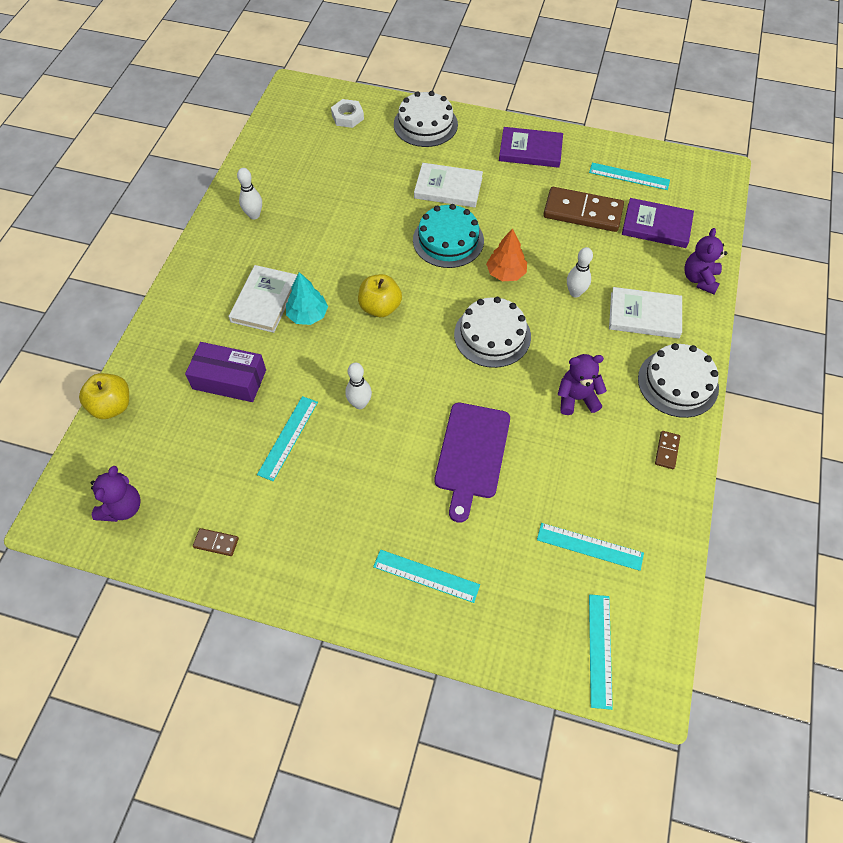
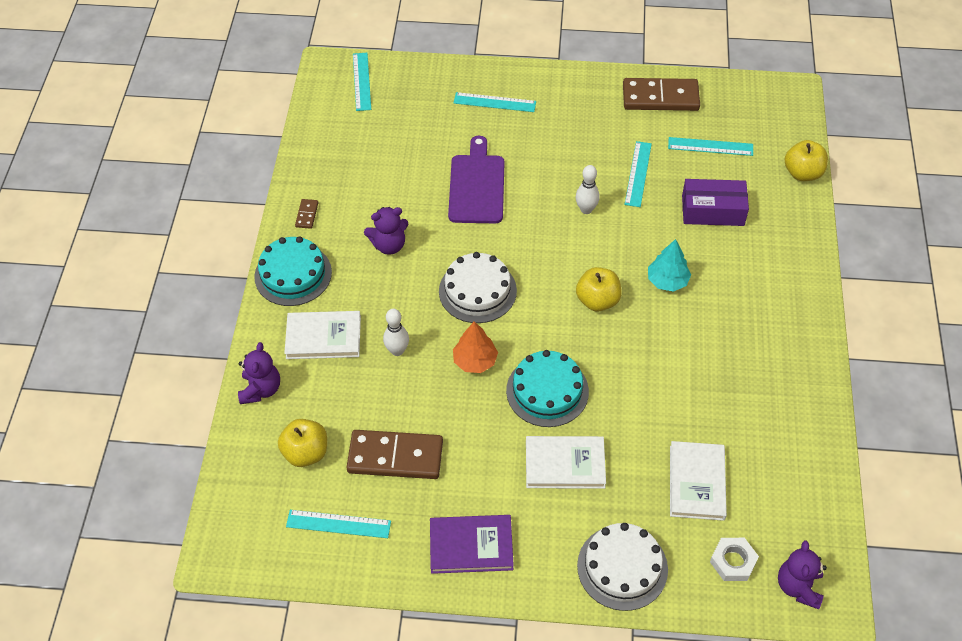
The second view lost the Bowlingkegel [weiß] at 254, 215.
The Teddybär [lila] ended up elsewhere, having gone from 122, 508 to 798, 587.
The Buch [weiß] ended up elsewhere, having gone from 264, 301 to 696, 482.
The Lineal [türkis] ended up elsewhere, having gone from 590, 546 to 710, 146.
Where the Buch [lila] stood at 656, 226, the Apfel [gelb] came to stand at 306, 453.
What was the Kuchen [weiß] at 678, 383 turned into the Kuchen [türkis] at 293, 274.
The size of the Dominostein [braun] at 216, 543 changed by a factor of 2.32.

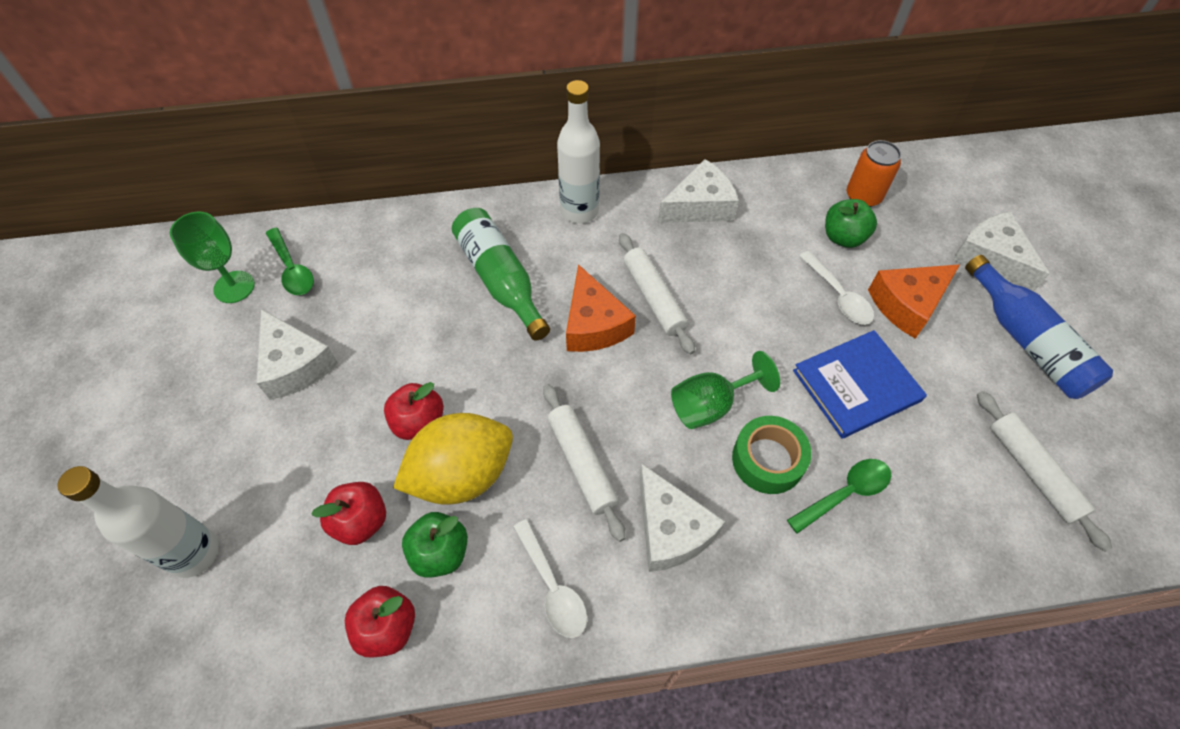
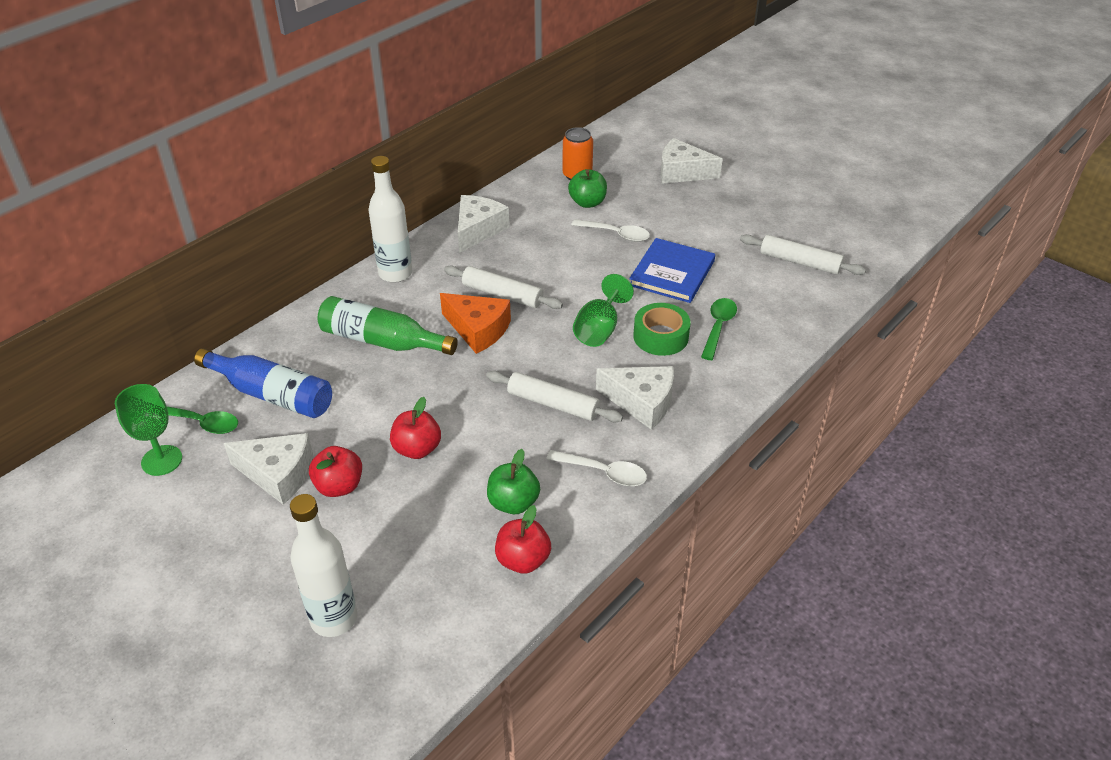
The second view lost the Zitrone [gelb] at 462, 475.
The second view lost the Käse [orange] at 907, 304.
The Apfel [rot] ended up elsewhere, having gone from 361, 521 to 339, 486.
The Flasche [blau] ended up elsewhere, having gone from 1026, 341 to 272, 394.

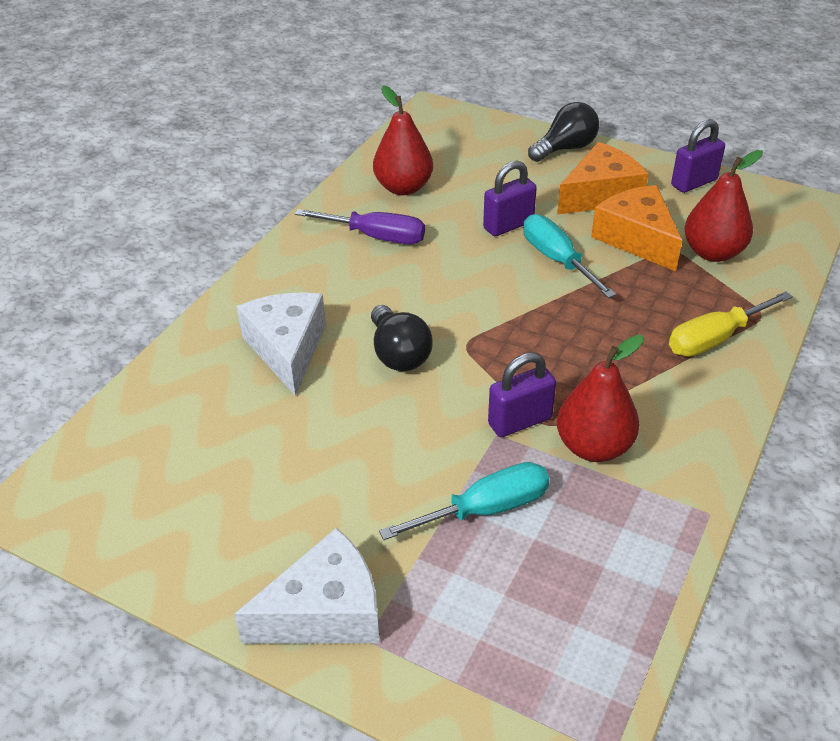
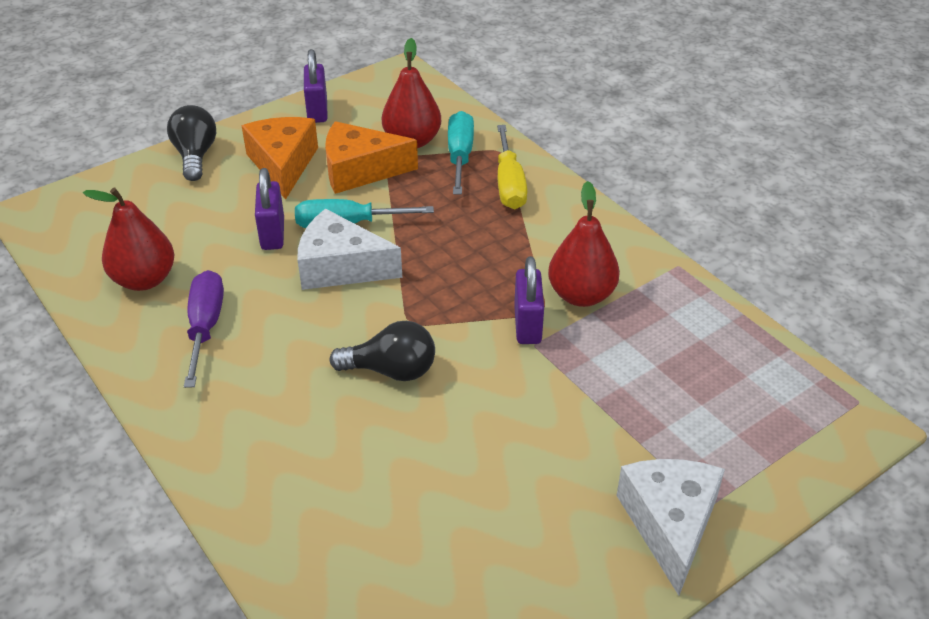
The Käse [weiß] ended up elsewhere, having gone from 287, 349 to 340, 267.
The Schraubenzieher [türkis] ended up elsewhere, having gone from 485, 509 to 460, 156.
The Schraubenzieher [lila] at 376, 237 ended up facing another way, 45 degrees counterclockwise from before.

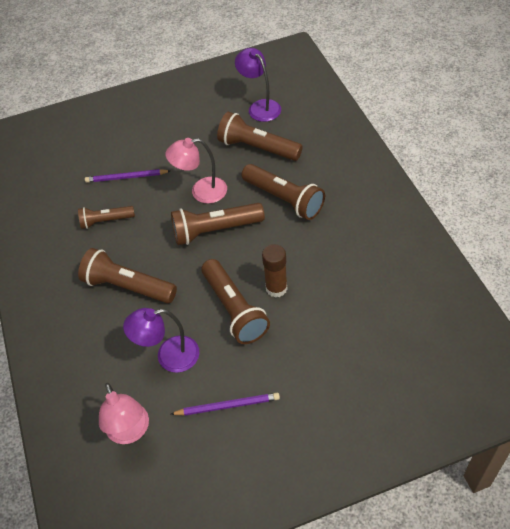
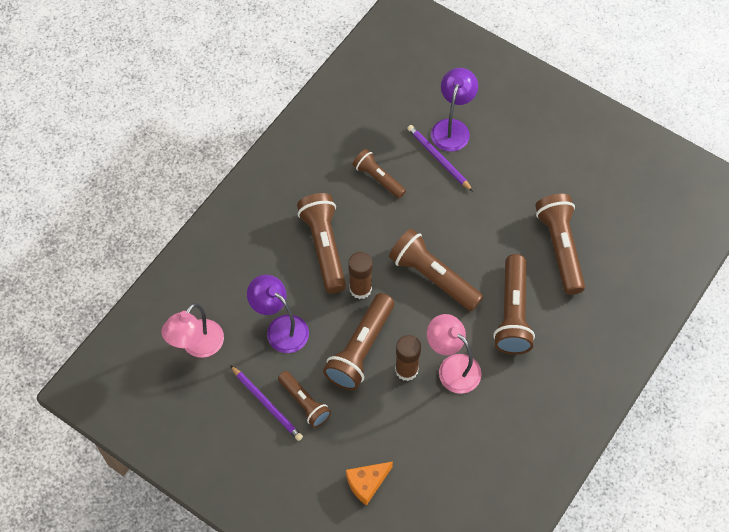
The second view gained the Taschenlampe [braun] at 304, 403.
The second view gained the Käse [orange] at 367, 483.
The second view gained the Klebestift [braun] at 360, 289.
The Lampe [rosa] ended up elsewhere, having gone from 201, 192 to 452, 367.
The Lampe [lila] ended up elsewhere, having gone from 260, 107 to 452, 128.

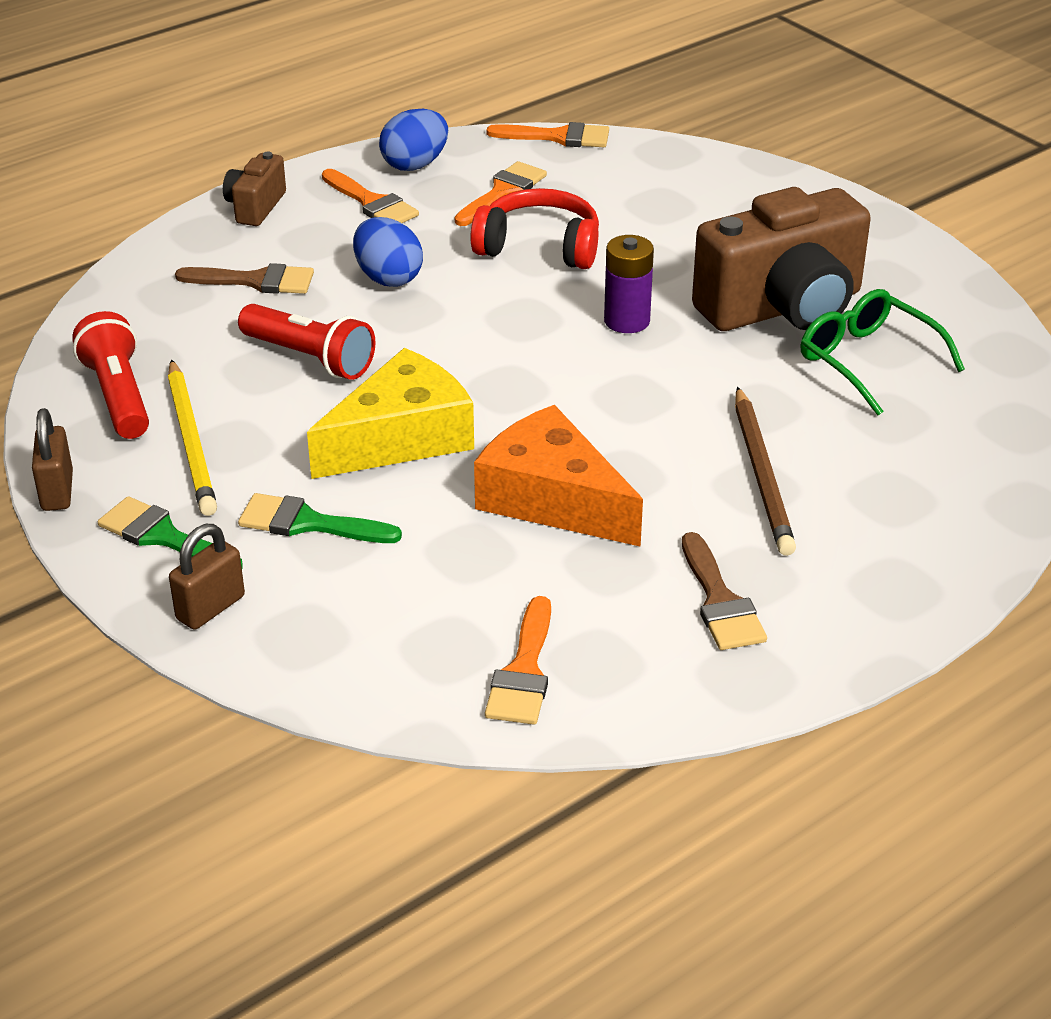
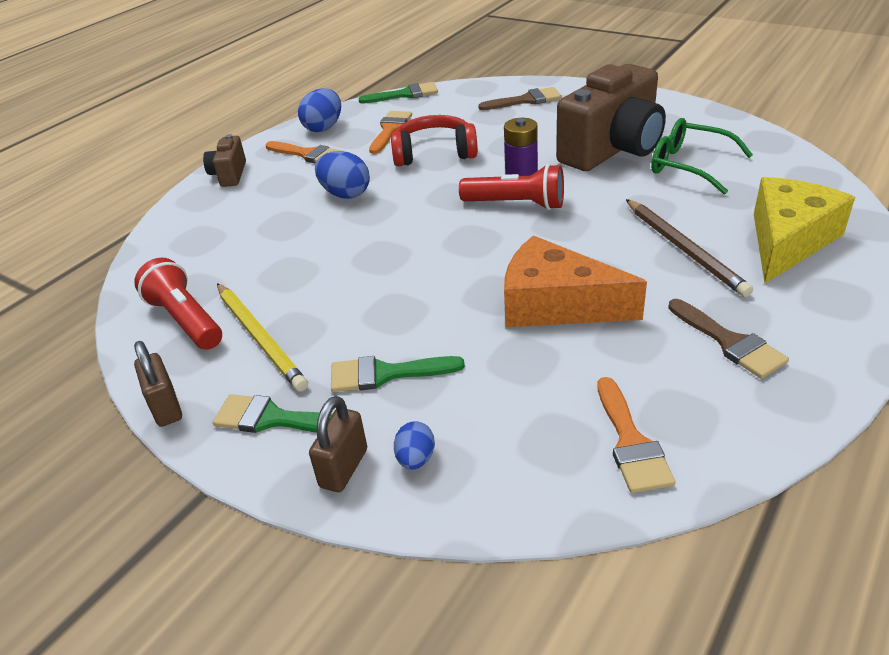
The second view gained the Ei [blau] at 416, 459.
The Pinsel [braun] ended up elsewhere, having gone from 255, 281 to 525, 100.
The Taschenlampe [rot] ended up elsewhere, having gone from 310, 358 to 516, 204.
The Käse [gelb] ended up elsewhere, having gone from 401, 438 to 788, 241.
What was the Pinsel [orange] at 558, 137 turned into the Pinsel [grün] at 404, 94.

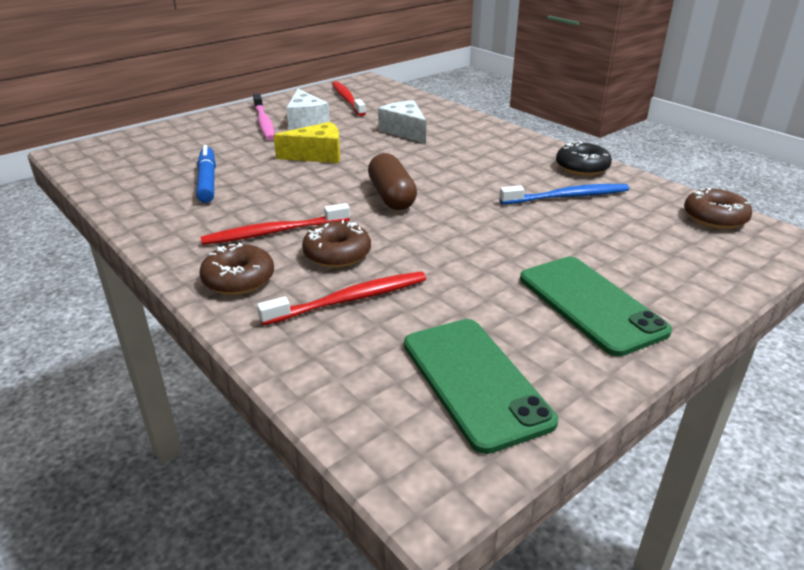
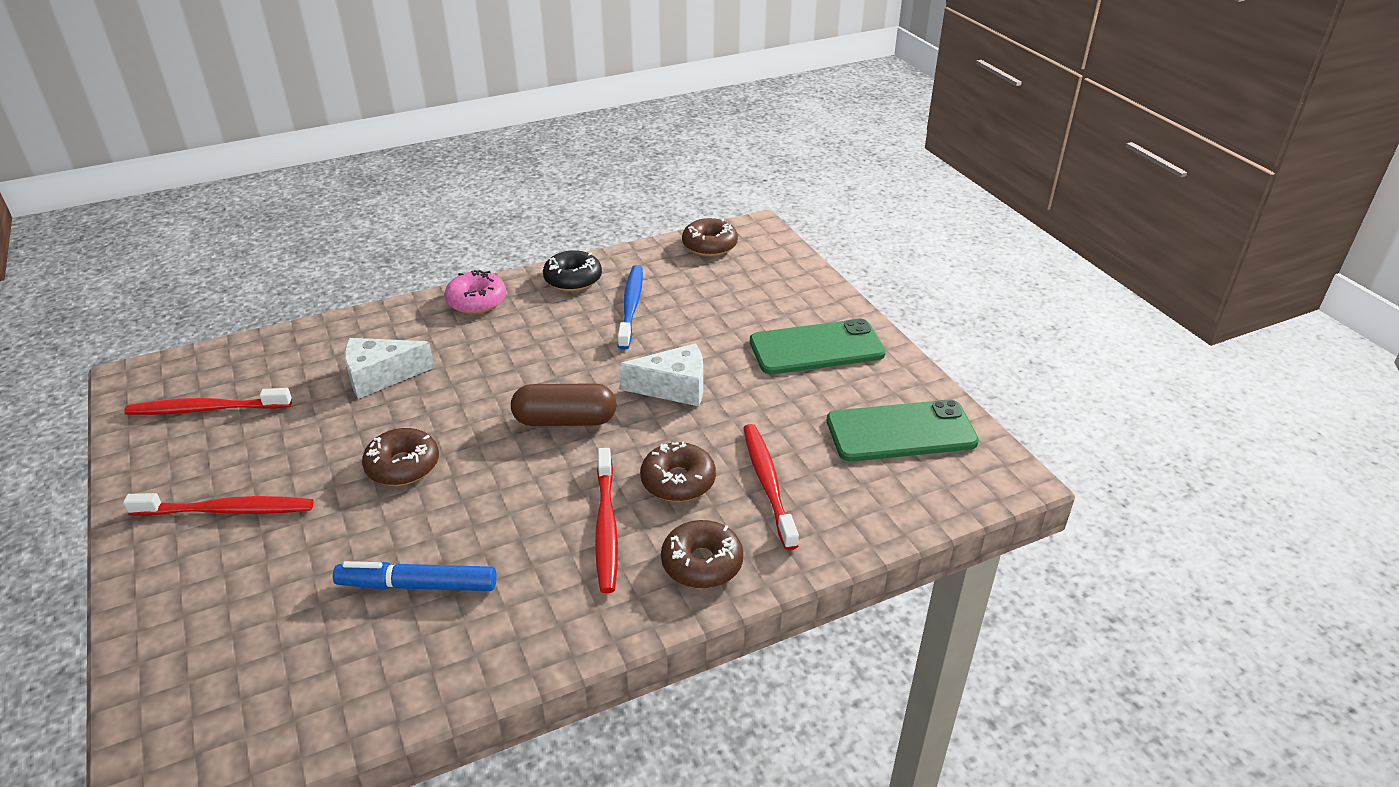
The second view gained the Donut [rosa] at 477, 301.
The Käse [weiß] ended up elsewhere, having gone from 306, 122 to 674, 388.
Where the Käse [gelb] stood at 317, 155, the Donut [braun] came to stand at 403, 466.
What was the Zahnbürste [rosa] at 264, 122 turned into the Zahnbürste [rot] at 228, 510.

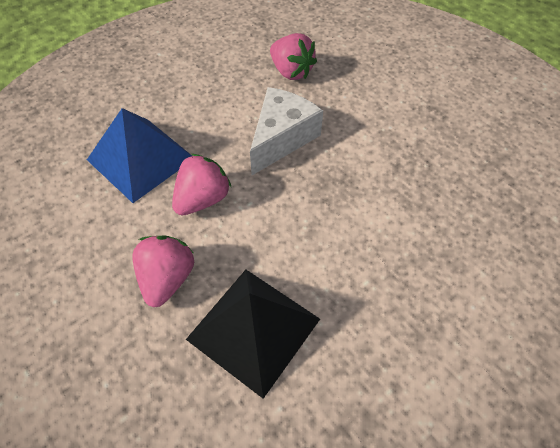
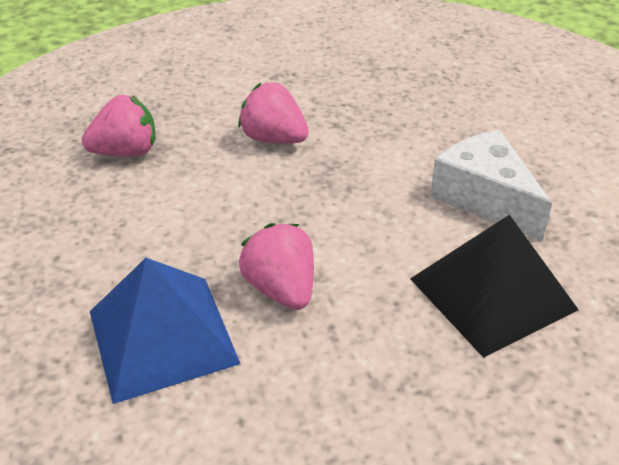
The Erdbeere [rosa] ended up elsewhere, having gone from 167, 279 to 274, 139.
The Käse [weiß] ended up elsewhere, having gone from 281, 138 to 485, 198.

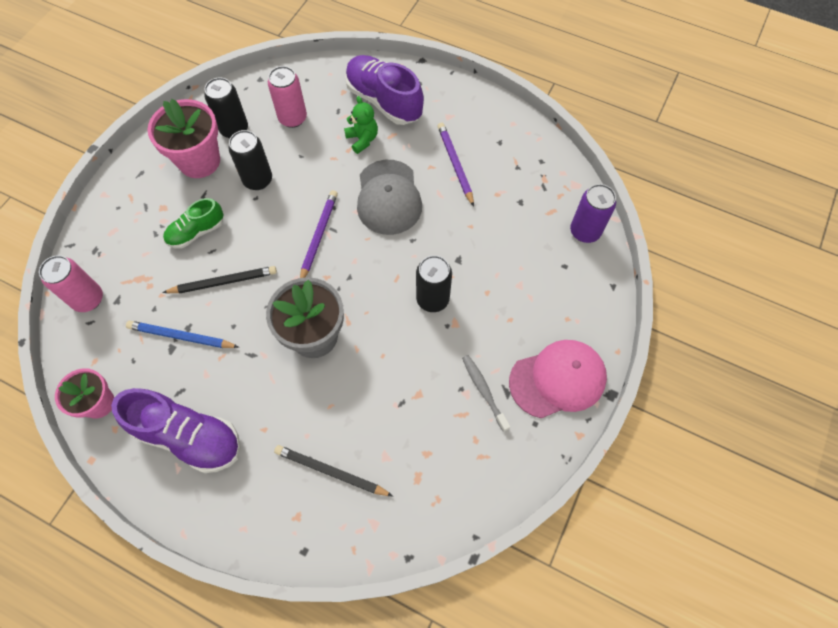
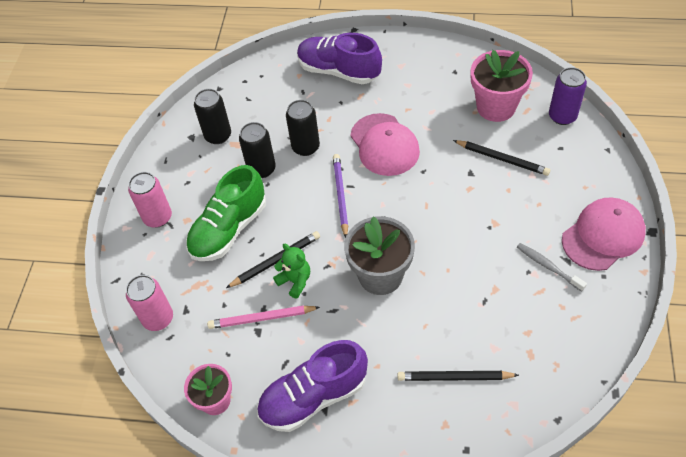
The second view lost the Bleistift [lila] at 455, 164.
The second view gained the Bleistift [schwarz] at 502, 159.
The Blumentopf [rosa] ended up elsewhere, having gone from 199, 161 to 496, 107.
The Dose [rosa] ended up elsewhere, having gone from 292, 118 to 158, 217.
The Teddybär [grün] ended up elsewhere, having gone from 362, 139 to 295, 281.
The Dose [schwarz] ended up elsewhere, having gone from 432, 299 to 305, 147.
What was the Bleistift [blau] at 181, 336 turned into the Bleistift [rosa] at 262, 318.
What was the Kappe [grau] at 388, 197 turned into the Kappe [rosa] at 384, 145.
The Schuh [lila] at 189, 436 ended up facing another way, 150 degrees clockwise from before.
The size of the Schuh [grün] at 196, 232 changed by a factor of 1.69.

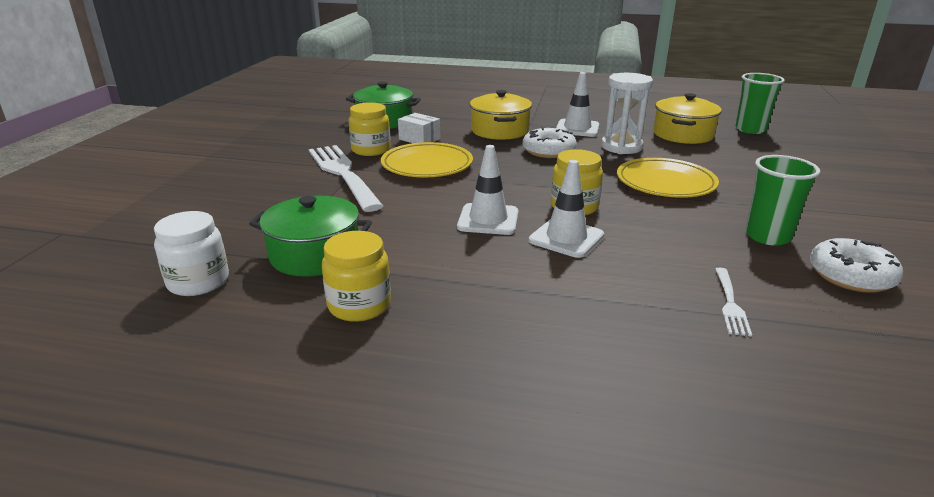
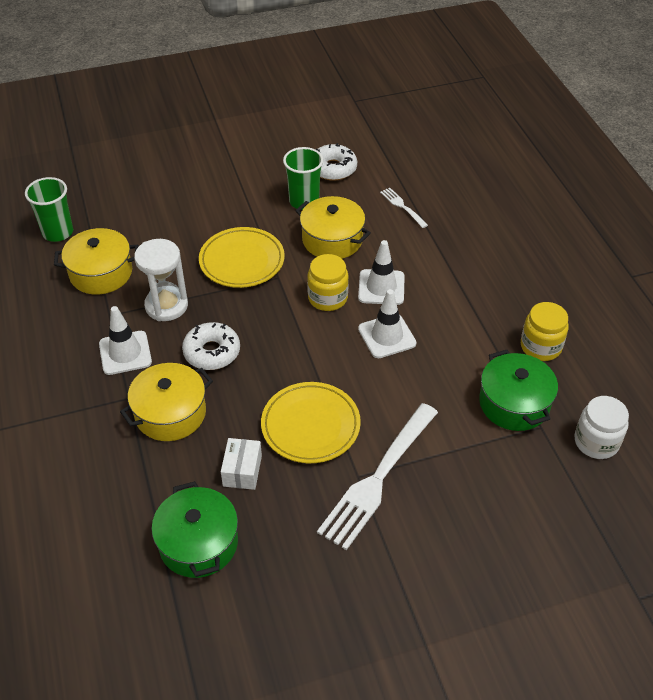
The second view lost the Einmachglas [gelb] at 371, 150.
The second view gained the Kochtopf [gelb] at 332, 240.
The Gabel [weiß] at 730, 303 ended up facing another way, 105 degrees counterclockwise from before.

